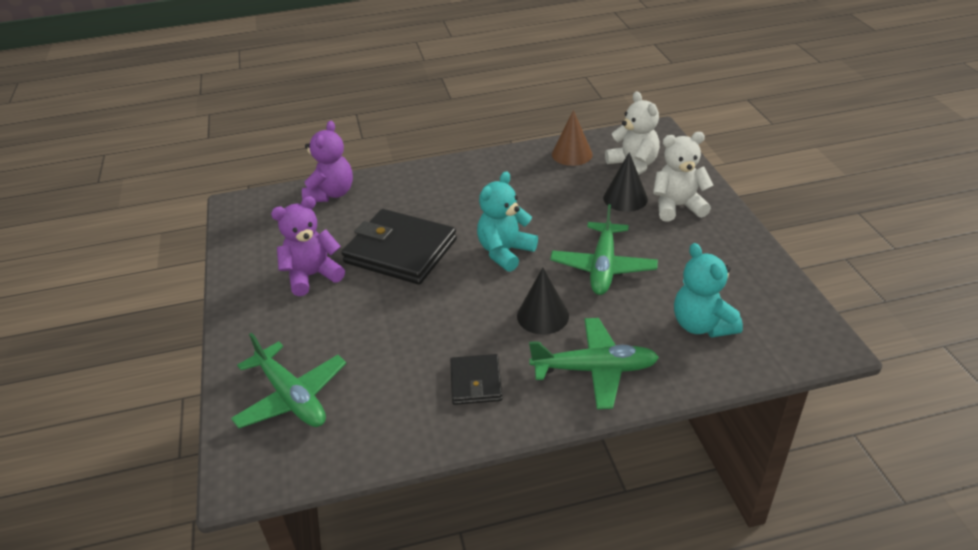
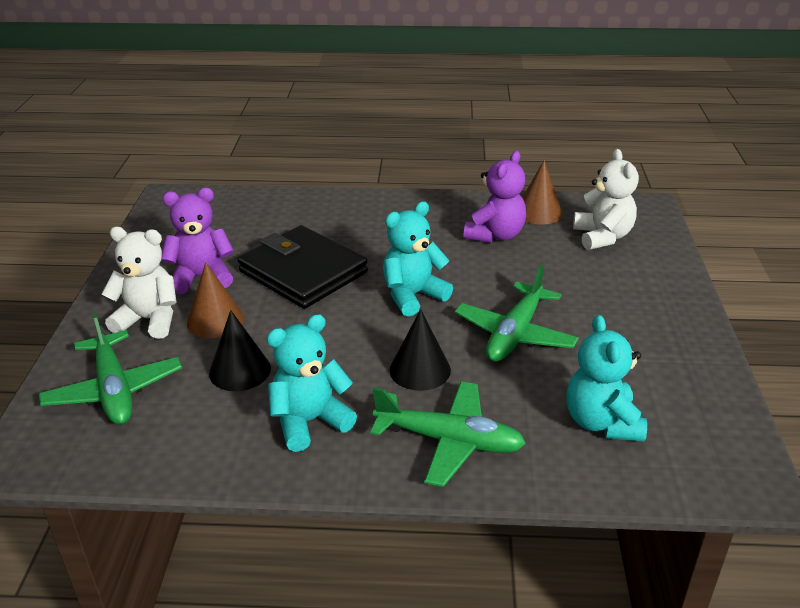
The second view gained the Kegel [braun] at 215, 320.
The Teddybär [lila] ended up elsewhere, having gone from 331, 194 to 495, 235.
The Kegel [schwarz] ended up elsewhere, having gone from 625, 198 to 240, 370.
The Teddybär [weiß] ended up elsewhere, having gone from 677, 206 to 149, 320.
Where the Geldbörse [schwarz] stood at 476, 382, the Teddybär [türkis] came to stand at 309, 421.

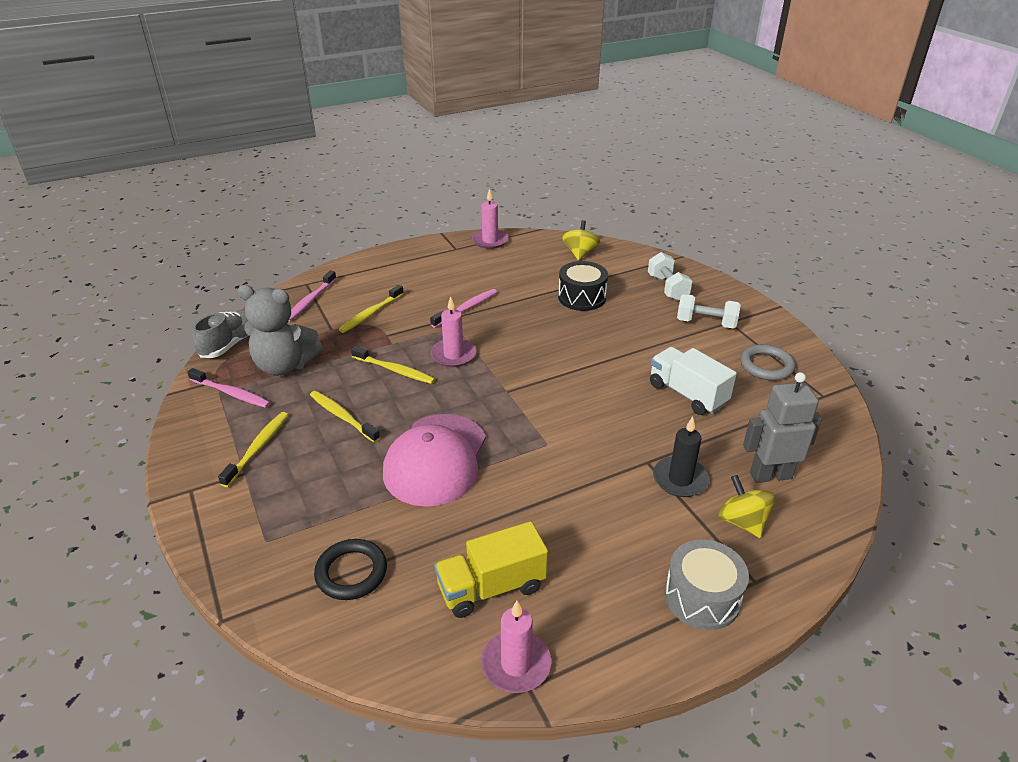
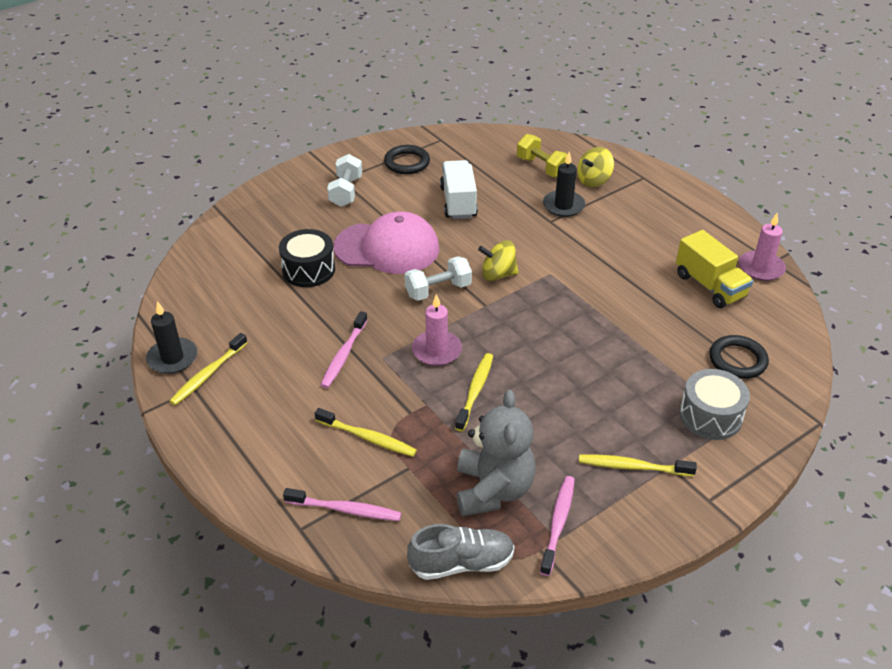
The Zahnbürste [gelb] ended up elsewhere, having gone from 342, 416 to 208, 374.
The Kappe [rosa] ended up elsewhere, having gone from 436, 459 to 387, 248.
The Kreisel [gelb] ended up elsewhere, having gone from 580, 253 to 498, 274.
The Hantel [weiß] ended up elsewhere, having gone from 667, 288 to 438, 290.
The Trommel [grau] ended up elsewhere, having gone from 702, 597 to 710, 416.
Where the Roboter [grau] stood at 770, 475, the Hantel [gelb] came to stand at 542, 167.
What was the Kerze [rosa] at 490, 241 turned into the Kerze [schwarz] at 172, 358.
What was the Ring [grau] at 766, 366 turned into the Ring [schwarz] at 407, 163.
The Schuh [grau] at 232, 343 ended up facing another way, 150 degrees clockwise from before.
The Zahnbürste [rosa] at 466, 309 ended up facing another way, 105 degrees counterclockwise from before.
The Lastwagen [weiß] at 687, 394 ended up facing another way, 135 degrees clockwise from before.

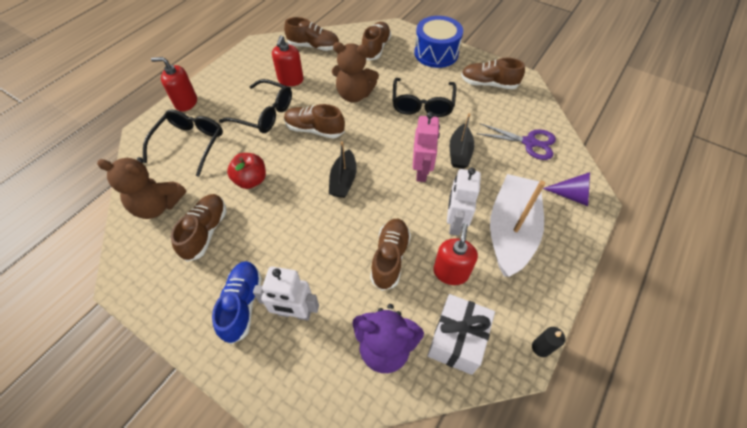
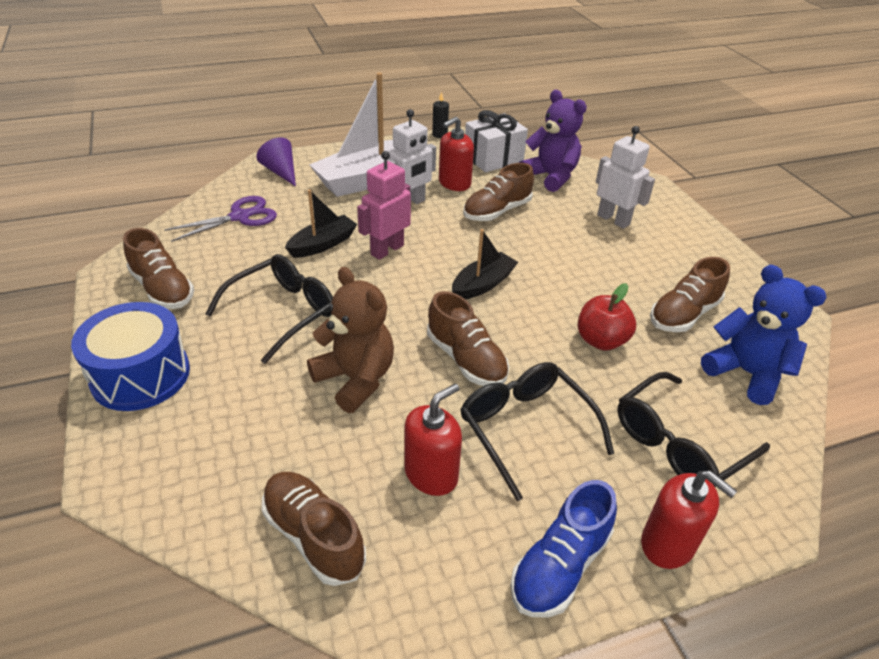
The second view lost the Schuh [braun] at 376, 48.
The Schuh [blau] ended up elsewhere, having gone from 242, 304 to 559, 566.
What was the Teddybär [braun] at 158, 205 turned into the Teddybär [blau] at 746, 373.
The Schere [lila] at 529, 142 ended up facing another way, 90 degrees clockwise from before.

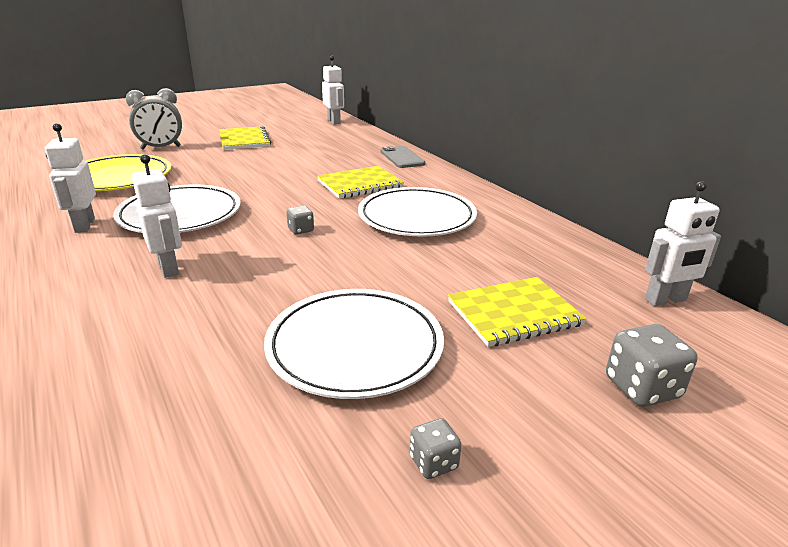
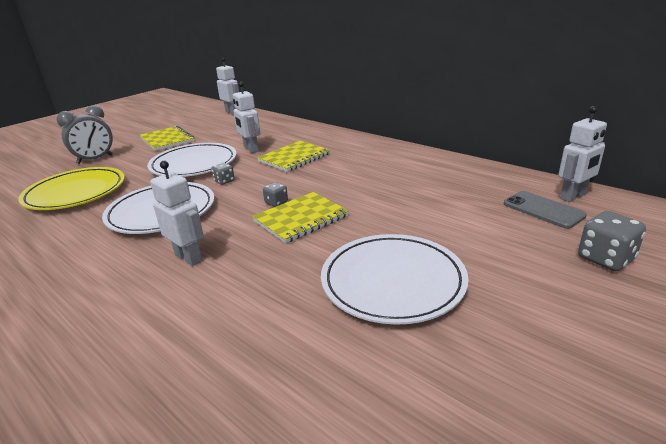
The Roboter [weiß] ended up elsewhere, having gone from 84, 225 to 250, 149.
The Teller [weiß] ended up elsewhere, having gone from 417, 217 to 194, 164.
The Handy [grau] ended up elsewhere, having gone from 402, 157 to 543, 210.
The Spielwürfel [grau] ended up elsewhere, having gone from 433, 462 to 224, 181.
The Notizbuch [gelb] ended up elsewhere, having gone from 513, 313 to 301, 219.

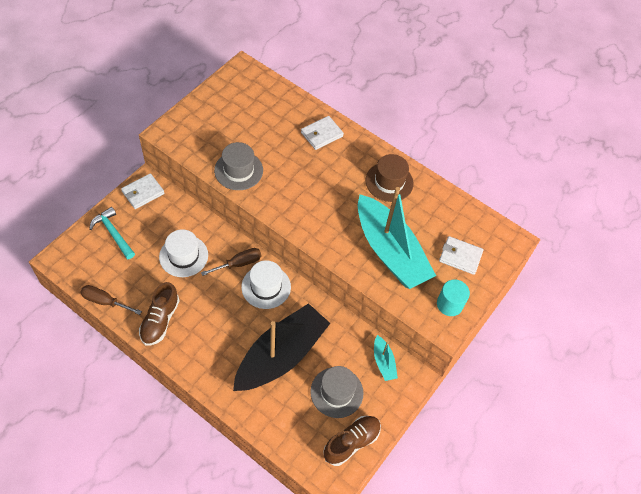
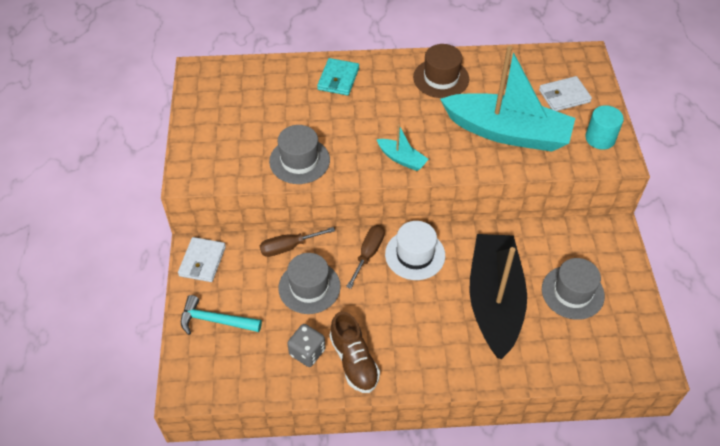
The second view lost the Schuh [braun] at 351, 442.
The second view gained the Spielwürfel [grau] at 307, 352.
The Schraubenzieher [braun] ended up elsewhere, having gone from 105, 301 to 288, 247.
The Boot [türkis] ended up elsewhere, having gone from 383, 362 to 402, 159.
What was the Hut [weiß] at 183, 256 turned into the Hut [grau] at 309, 287.
What was the Geldbörse [weiß] at 321, 134 turned into the Geldbörse [türkis] at 338, 79.

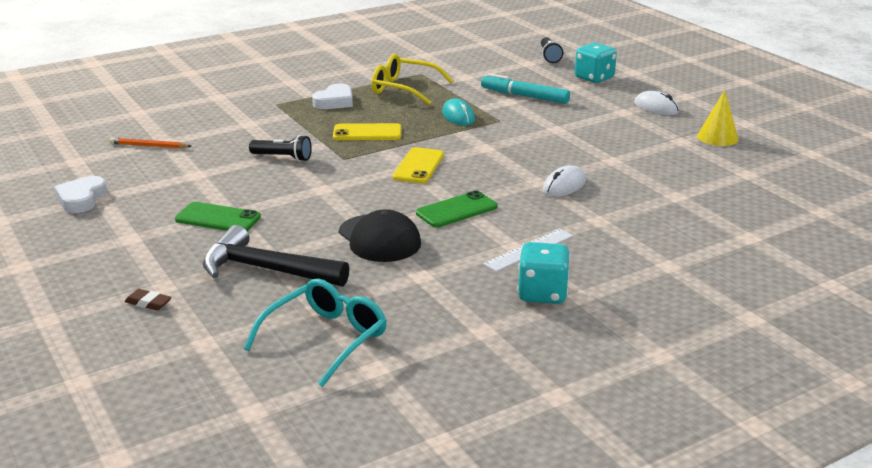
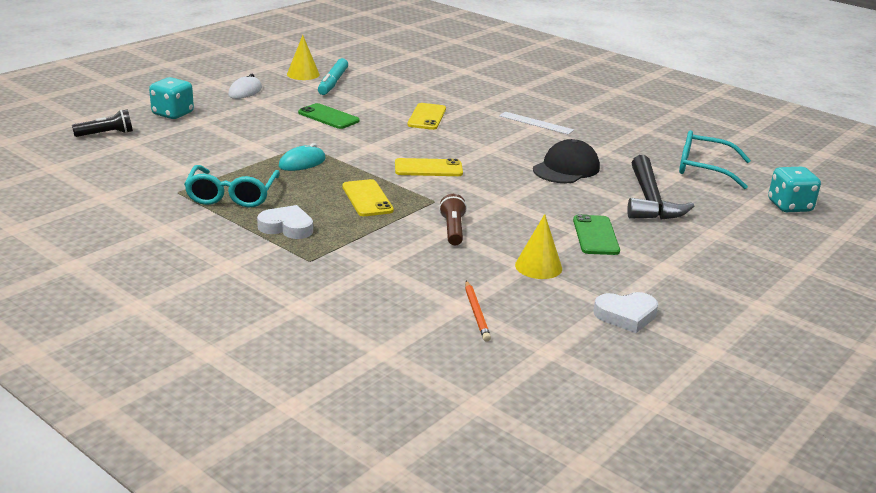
The second view lost the Radiergummi [braun] at 148, 303.
The second view gained the Kegel [gelb] at 538, 266.
The Handy [grün] ended up elsewhere, having gone from 456, 210 to 328, 117.
The Filzstift [türkis] ended up elsewhere, having gone from 524, 96 to 333, 82.
The Spielwürfel [türkis] ended up elsewhere, having gone from 542, 293 to 789, 206.
Where the Computermaus [weiß] stood at 564, 185, the Handy [gelb] came to stand at 427, 117.
What was the Taschenlampe [schwarz] at 283, 157 turned into the Taschenlampe [braun] at 453, 229.
What was the Brille [gelb] at 404, 89 turned into the Brille [türkis] at 232, 195.

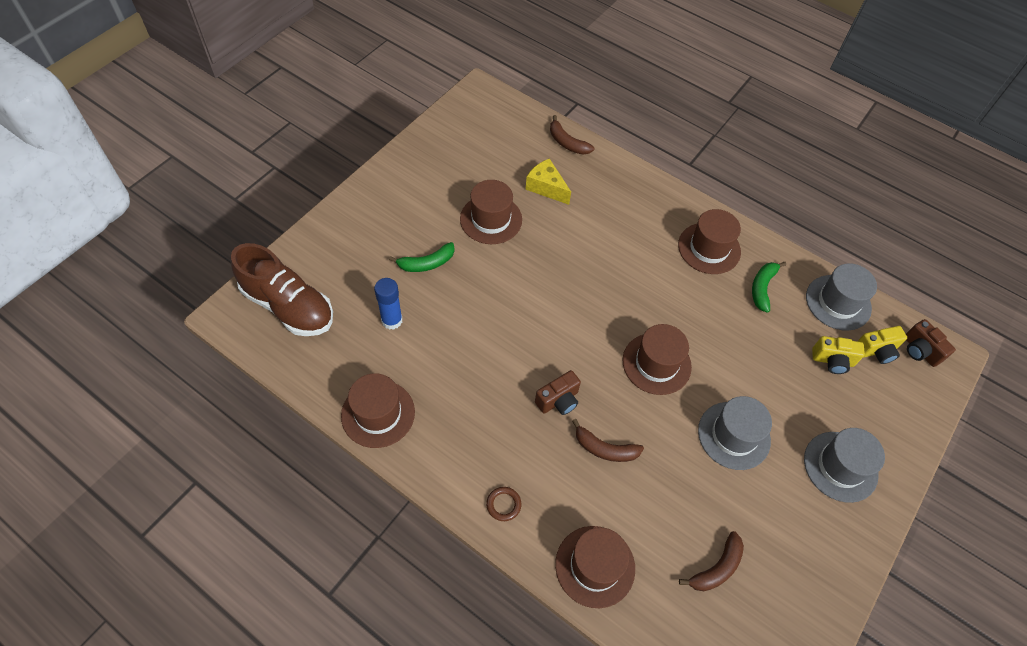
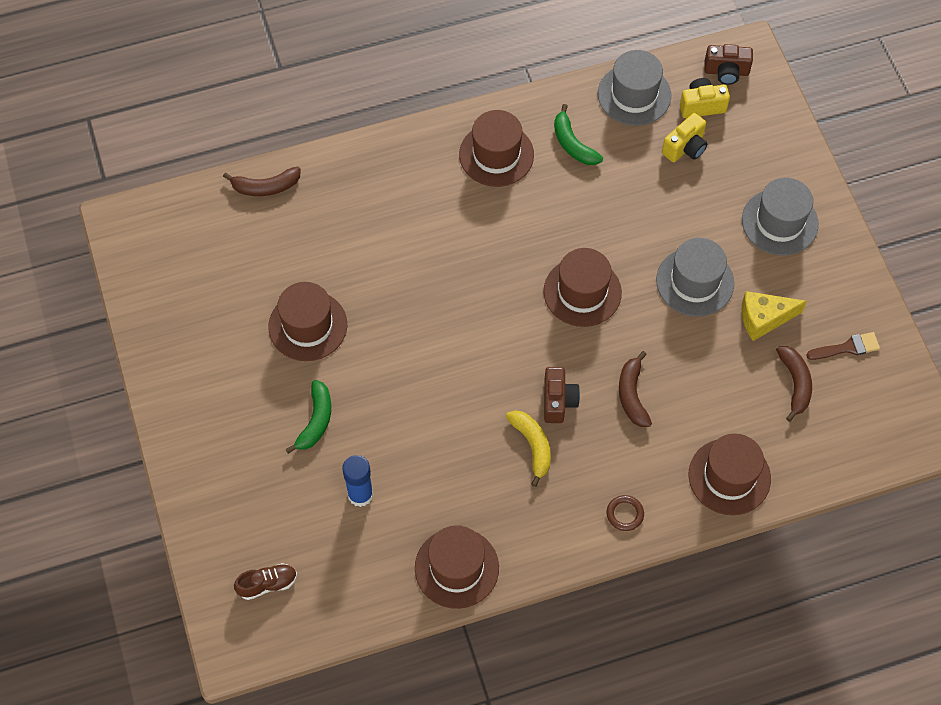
The second view gained the Banane [gelb] at 532, 446.
The second view gained the Pinsel [braun] at 847, 347.
The Käse [gelb] ended up elsewhere, having gone from 546, 187 to 764, 319.
The Banane [braun] at 605, 448 ended up facing another way, 120 degrees clockwise from before.
The Kamera [gelb] at 876, 351 ended up facing another way, 120 degrees counterclockwise from before.
The size of the Schuh [braun] at 288, 306 changed by a factor of 0.44.

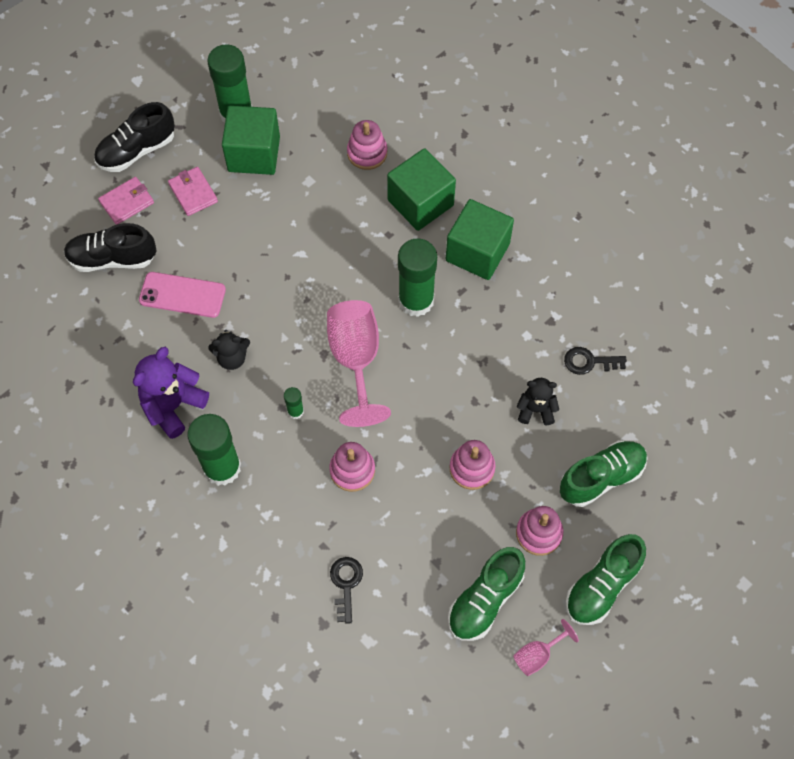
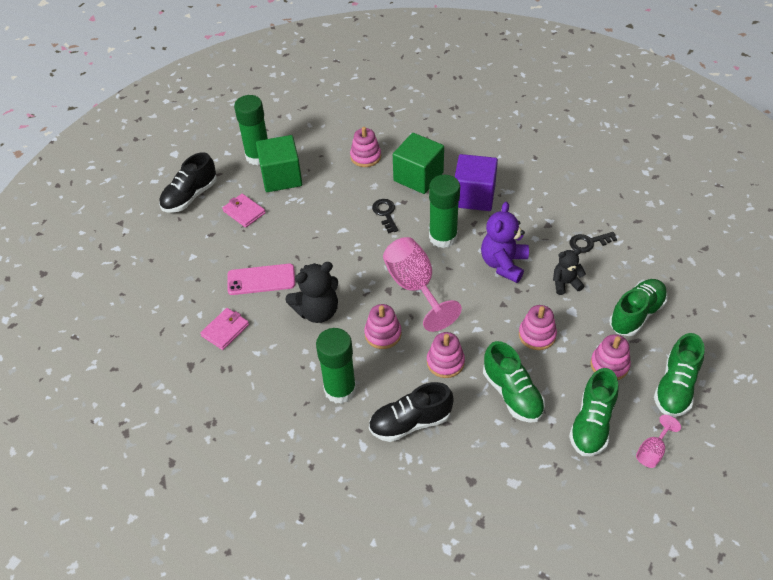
The second view gained the Schuh [grün] at 512, 394.
The Schuh [schwarz] ended up elsewhere, having gone from 112, 258 to 410, 422.
The Geldbörse [rosa] ended up elsewhere, having gone from 127, 202 to 225, 330.
The Teddybär [lila] ended up elsewhere, having gone from 173, 406 to 503, 264.
The Schlüssel [schwarz] ended up elsewhere, having gone from 346, 584 to 385, 213.
Where the Klebestift [grün] stood at 295, 411, the Stapelspielzeug [rosa] came to stand at 383, 334.
What was the Kubus [grün] at 477, 252 turned into the Kubus [lila] at 474, 196.
The size of the Teddybär [schwarz] at 232, 358 changed by a factor of 1.64.

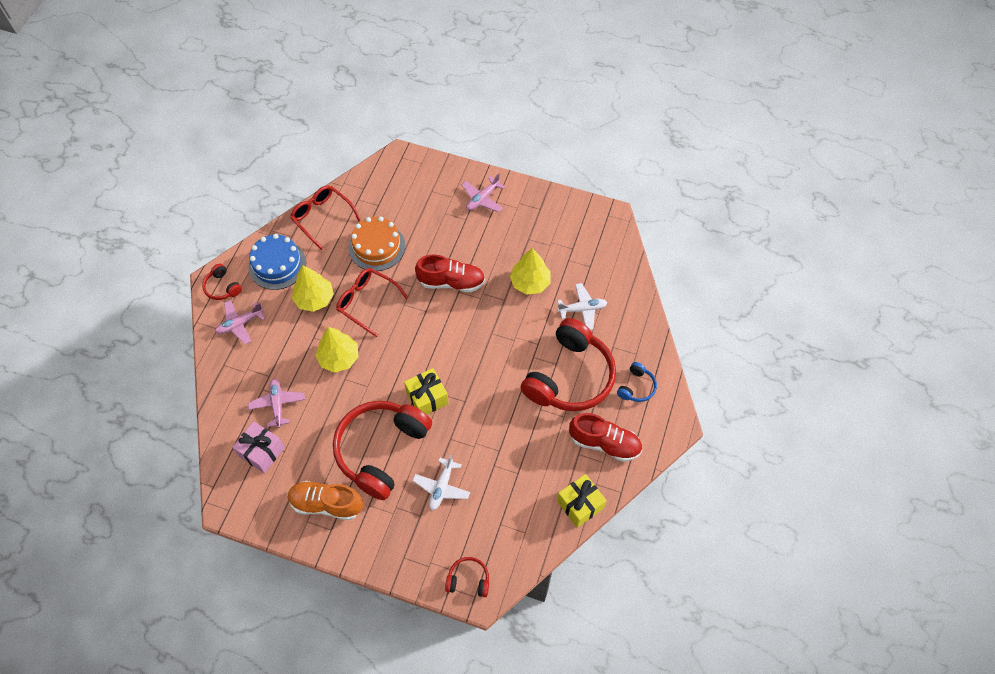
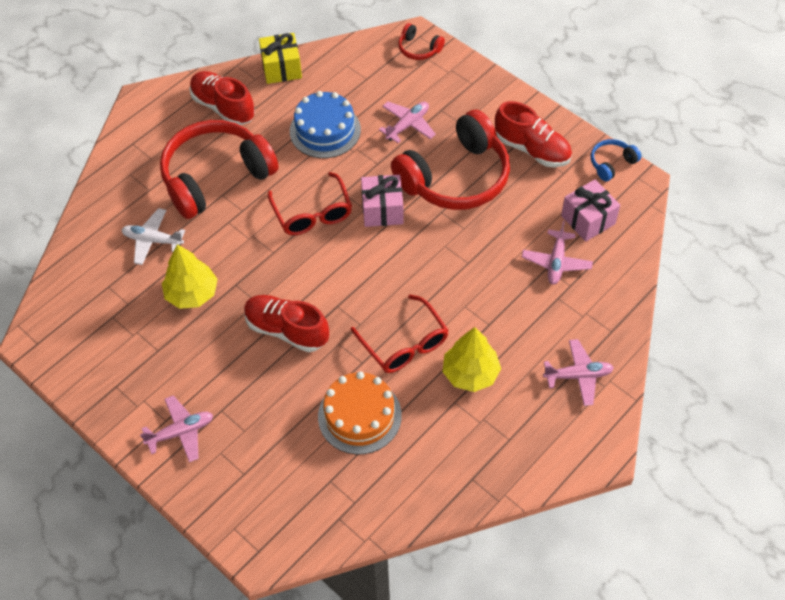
The second view lost the Kopfhörer [rot] at 222, 287.
The second view lost the Baum [gelb] at 339, 358.
The Kuchen [blau] ended up elsewhere, having gone from 277, 265 to 325, 130.
The Brille [rot] ended up elsewhere, having gone from 322, 217 to 312, 213.
The Kopfhörer [blau] ended up elsewhere, having gone from 636, 387 to 611, 163.
What was the Schuh [orange] at 326, 504 turned into the Schuh [rot] at 532, 149.
What was the Geschenk [gelb] at 427, 398 turned into the Geschenk [rosa] at 382, 210.
What was the Flugzeug [weiß] at 442, 487 turned into the Flugzeug [rosa] at 407, 125.

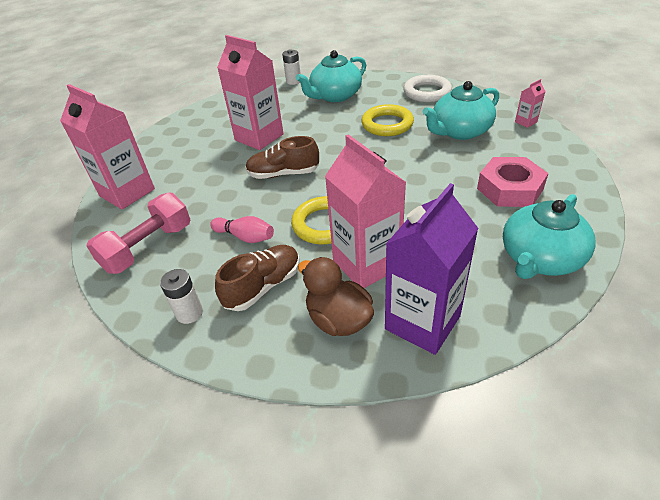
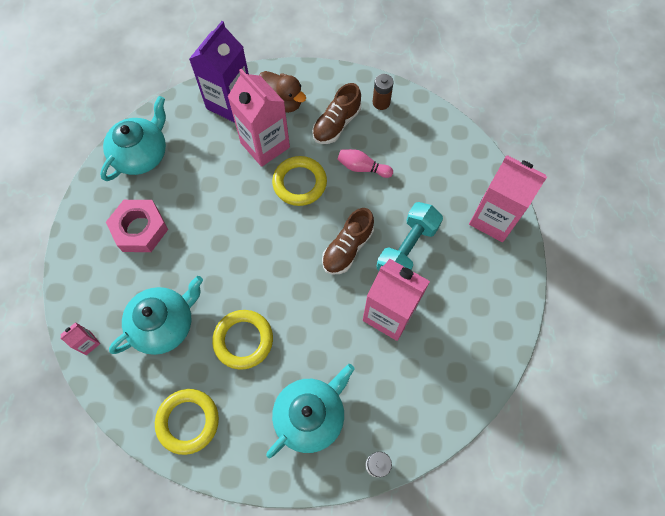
The second view lost the Hantel [rosa] at 148, 247.
The second view gained the Hantel [türkis] at 407, 249.
What was the Batterie [weiß] at 189, 313 turned into the Batterie [braun] at 381, 102.
What was the Ring [weiß] at 427, 92 turned into the Ring [gelb] at 188, 421.
The Schuh [braun] at 283, 174 ended up facing another way, 135 degrees clockwise from before.

